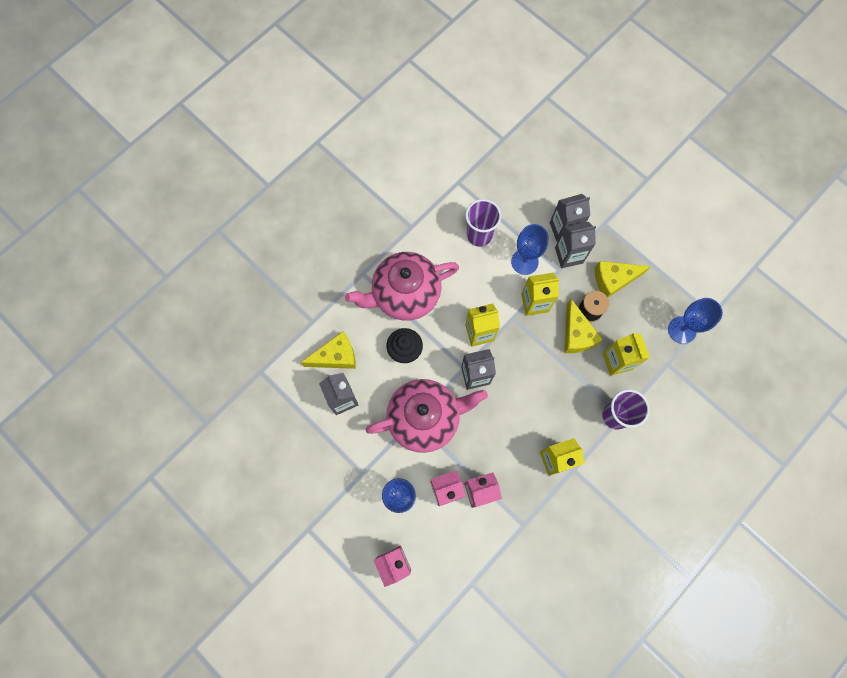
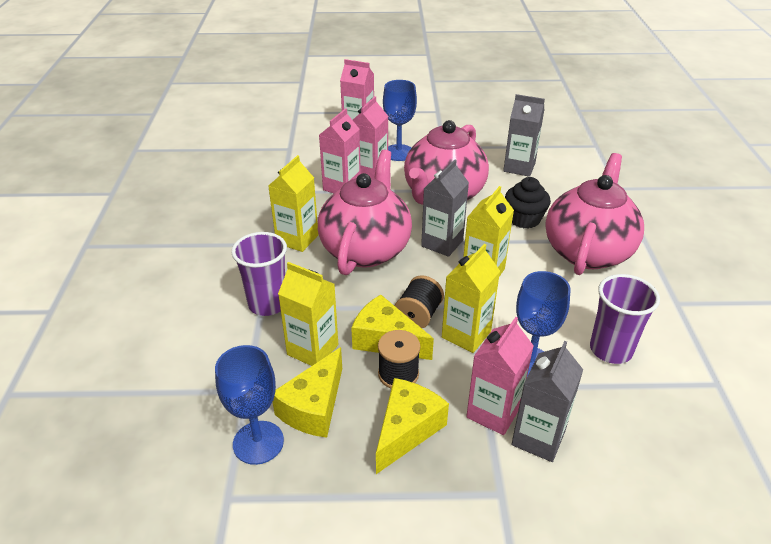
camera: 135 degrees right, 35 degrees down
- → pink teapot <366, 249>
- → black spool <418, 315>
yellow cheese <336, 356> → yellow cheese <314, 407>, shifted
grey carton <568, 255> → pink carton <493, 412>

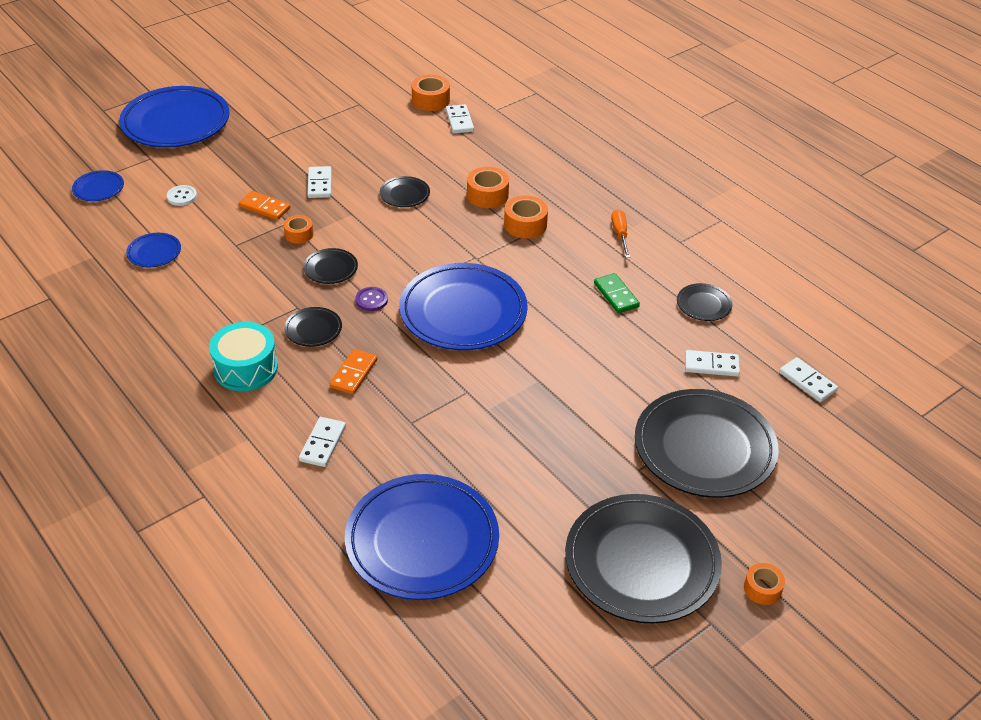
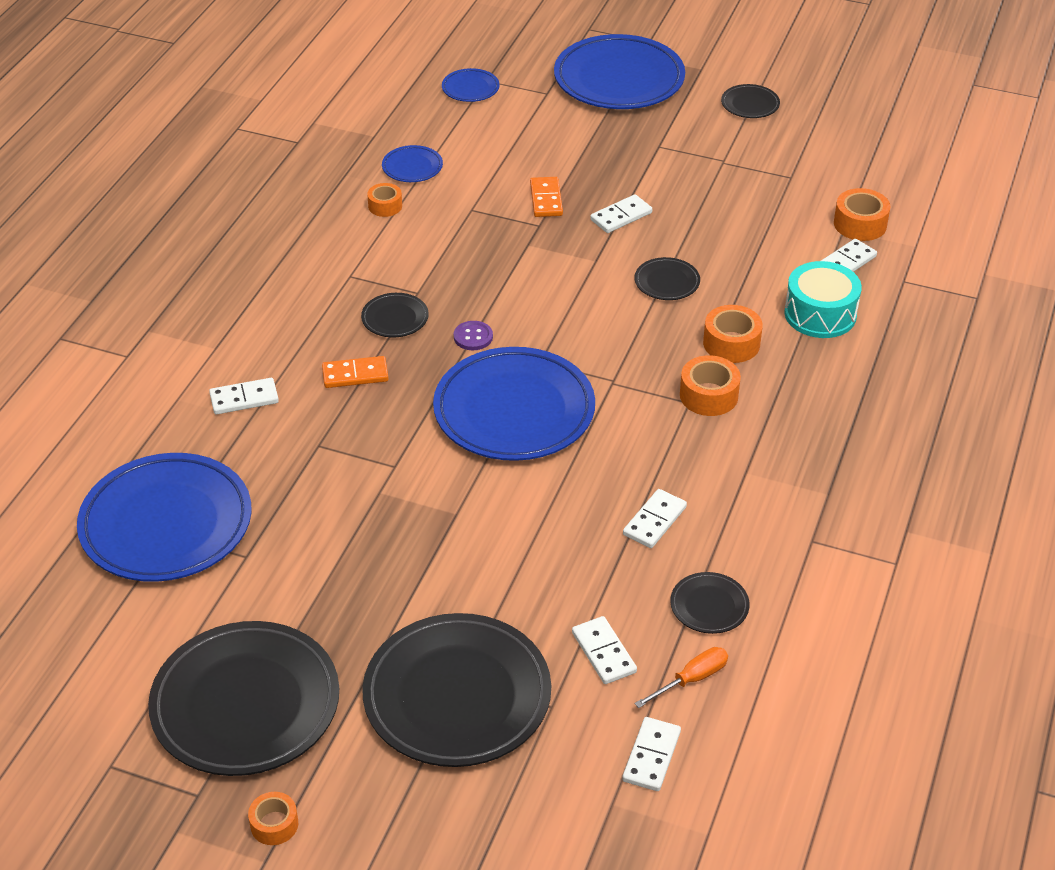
camera: 60 degrees right, 0 degrees up
white button <182, 196> → -
turquoise drum <246, 368> → turquoise drum <820, 314>, shifted
orange tape <299, 234> → orange tape <385, 206>, shifted
black plate <331, 269> → black plate <750, 104>, shifted
orange screwdriver <620, 234> → orange screwdriver <691, 679>, shifted
green domino <616, 295> → white domino <654, 521>

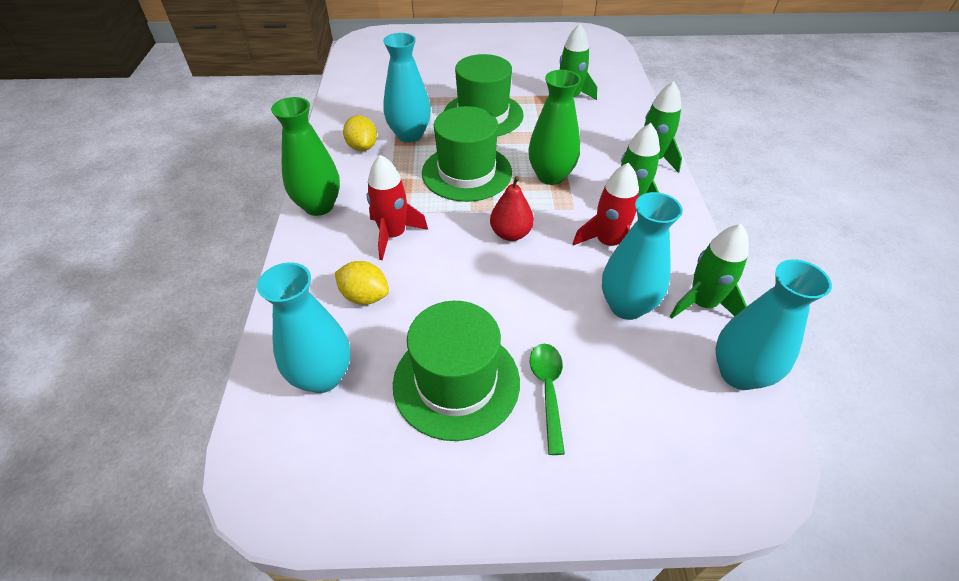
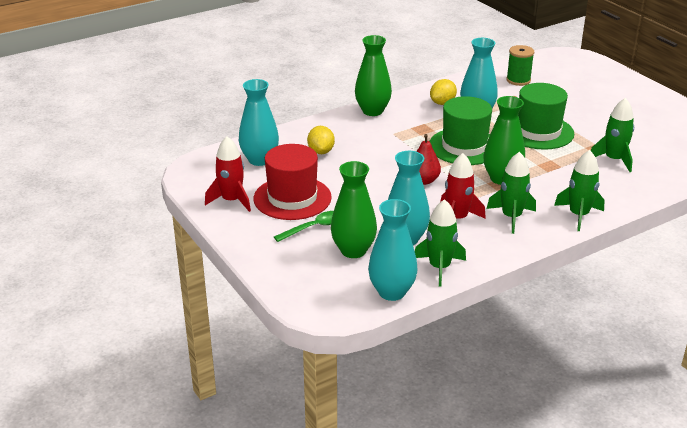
camera: 60 degrees right, 15 degrees down
- → green vase <353, 250>
- → green spool <518, 80>
red rocket <393, 235> → red rocket <231, 200>, shifted
green hat <456, 382> → red hat <292, 198>

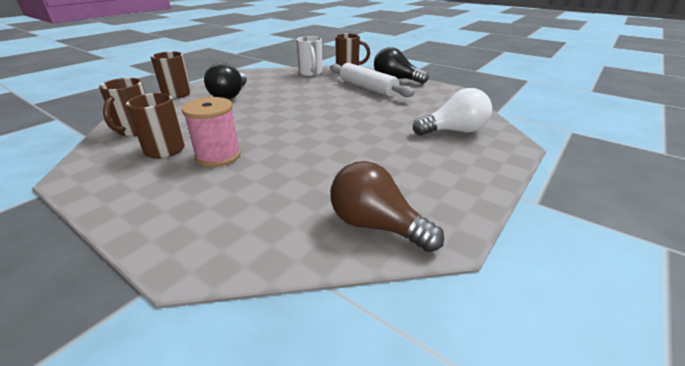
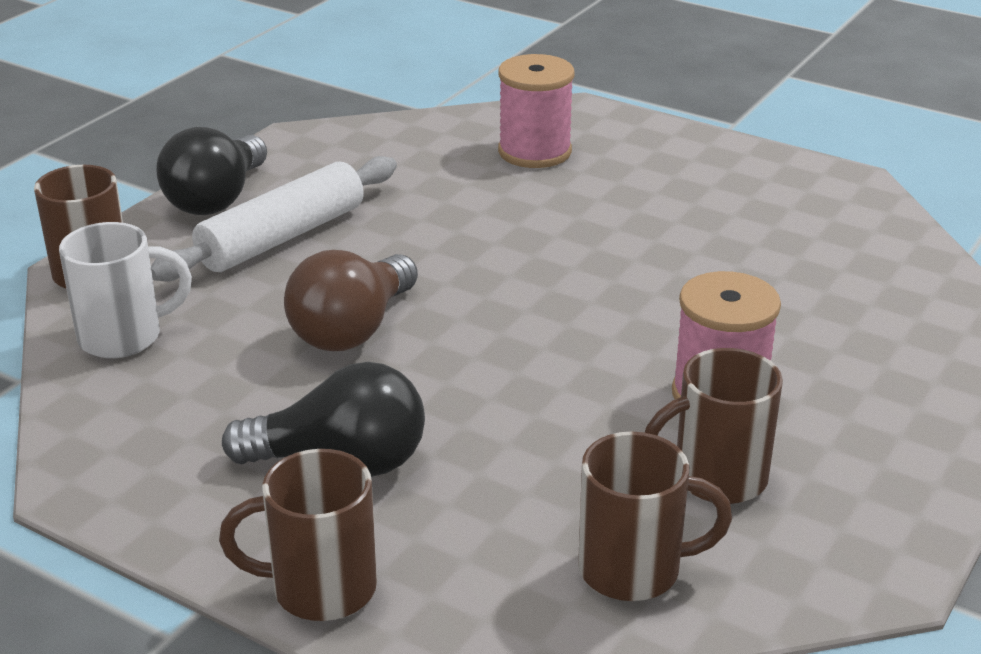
camera: 95 degrees left, 0 degrees up
brown light bulb <376, 226> → brown light bulb <352, 330>, shifted
white light bulb <454, 131> → pink spool <534, 152>

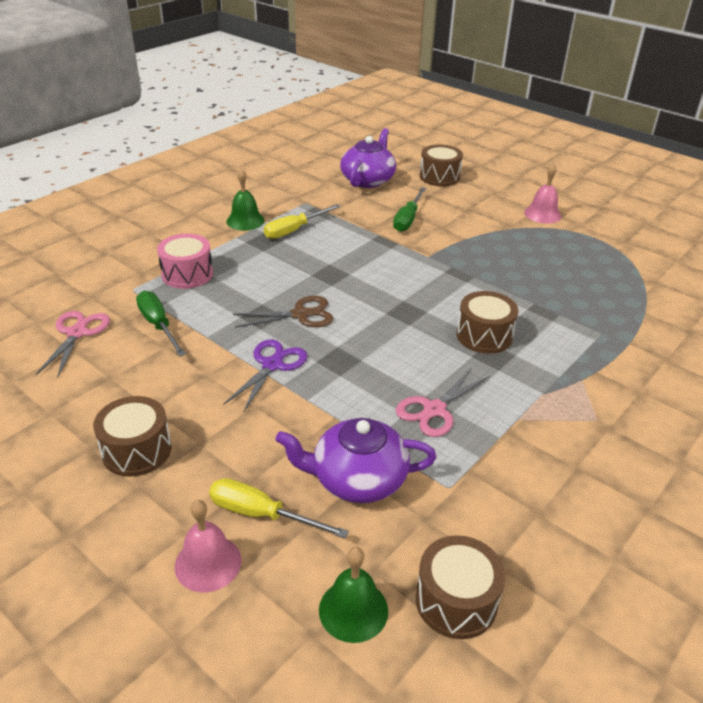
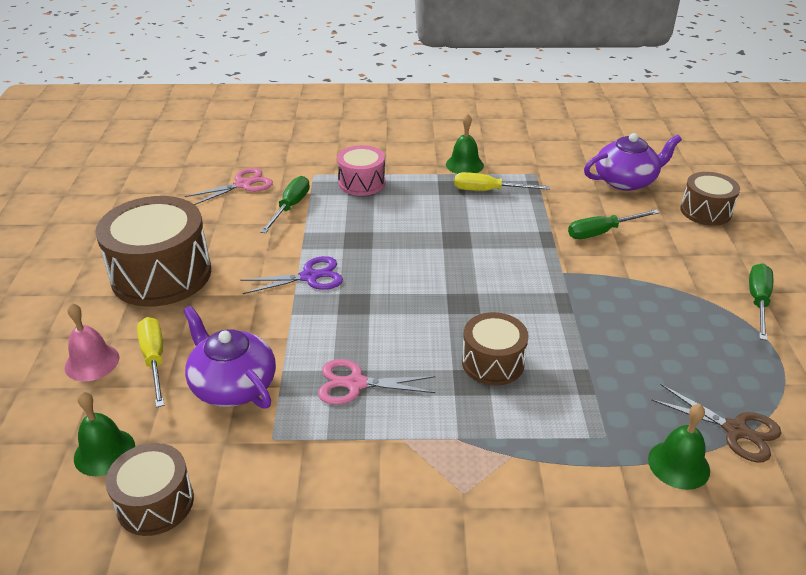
camera: 50 degrees right, 0 degrees up
- → green bell <678, 464>
brown scissors <301, 314> → brown scissors <736, 430>, shifted
pink bell <542, 214> → green screwdriver <758, 301>
brown drum <137, 450> → brown drum <161, 274>, x1.78

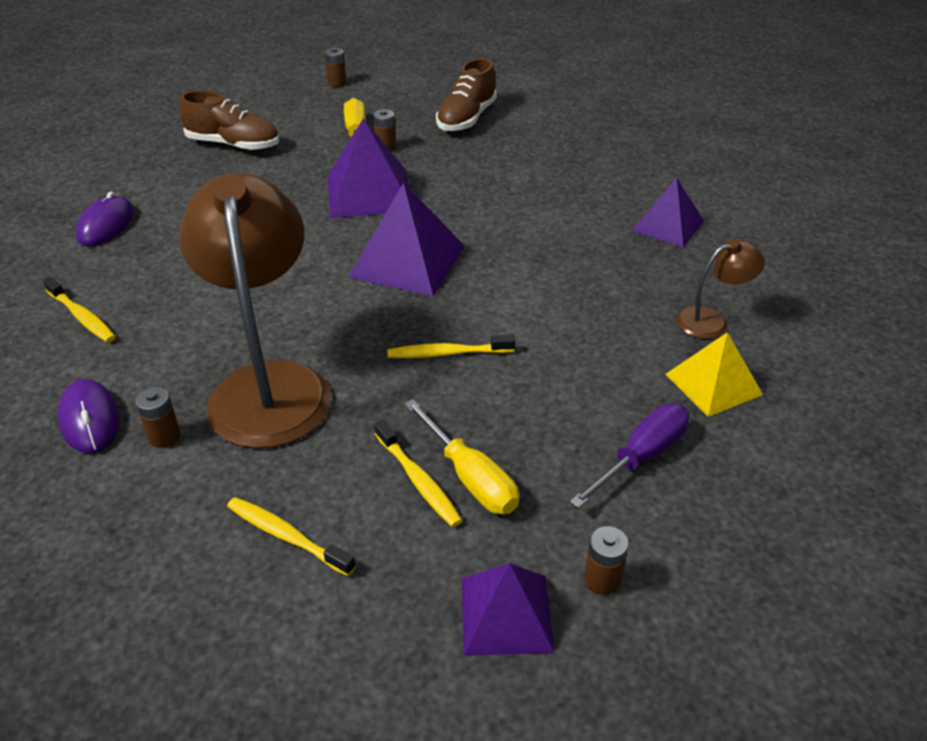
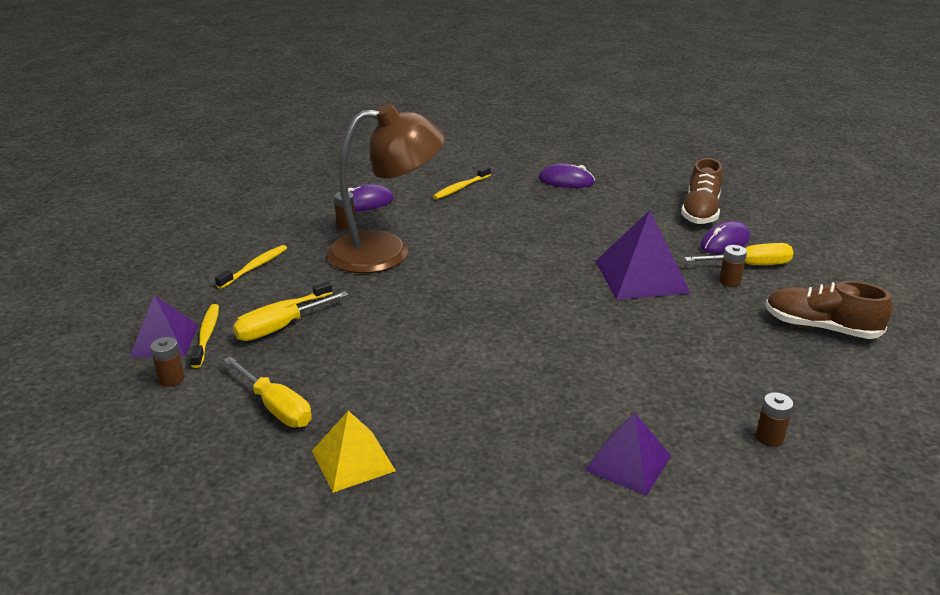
camera: 90 degrees right, 10 degrees down
purple pyramid <407, 261> → -
brown lamp <711, 321> → -
- → purple mouse <725, 242>
brown battery <337, 83> → brown battery <769, 437>, shifted
yellow toothbrush <448, 353> → yellow toothbrush <206, 335>, shifted
purple screwdriver <641, 456> → yellow screwdriver <276, 407>

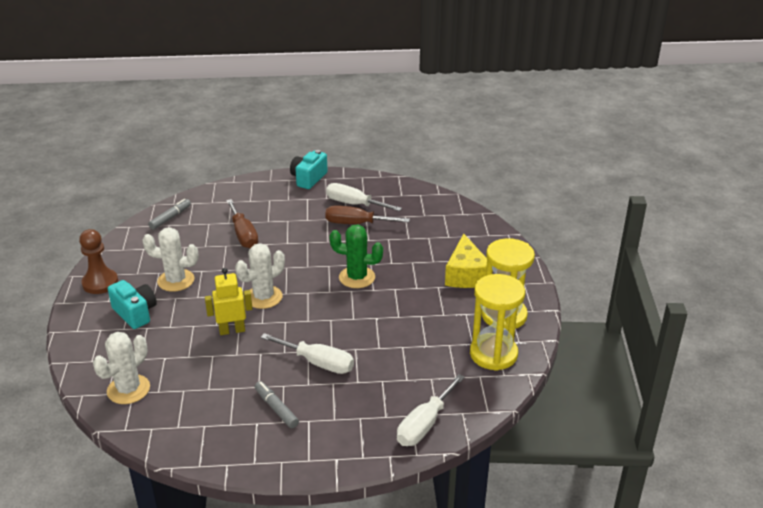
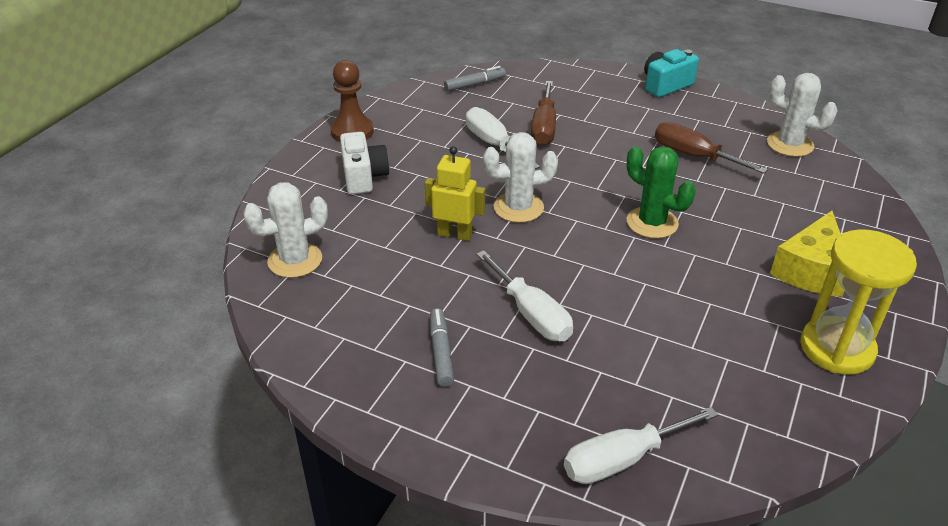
camera: 30 degrees right, 5 degrees up
yellow hourglass <493, 354> → -
white cactus <176, 280> → white cactus <790, 144>, shifted
white screwdriver <354, 204> → white screwdriver <493, 144>, shifted
turquoise camera <135, 313> → white camera <364, 177>

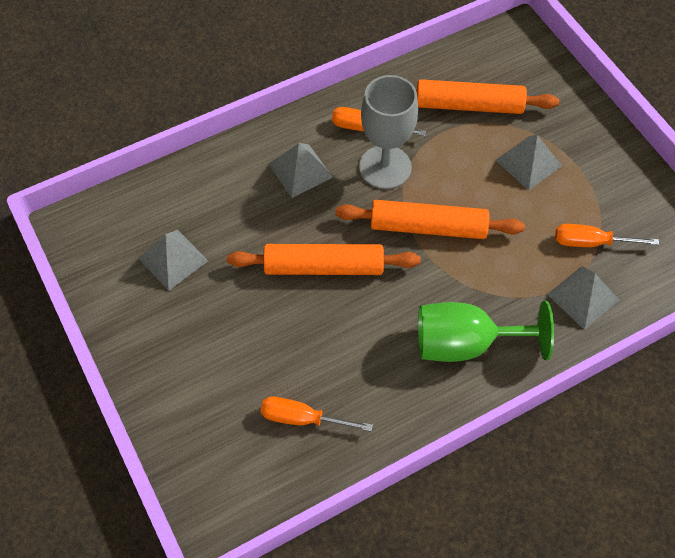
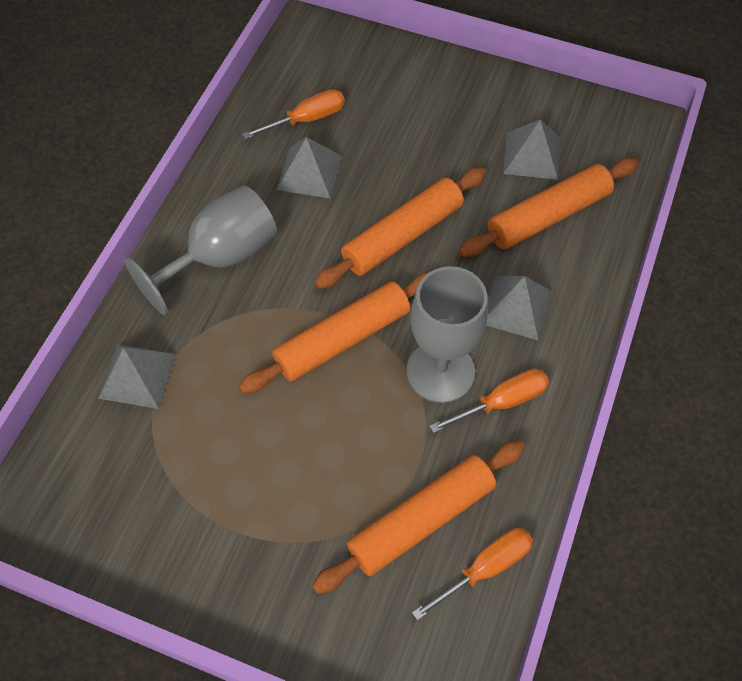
camera: 140 degrees right, 0 degrees up
- → orange rolling pin <548, 216>
grey pyramid <528, 162> → grey pyramid <309, 172>, shifted
orange screwdriver <591, 242> → orange screwdriver <485, 569>, shifted
green goblet <465, 343> → grey goblet <221, 257>

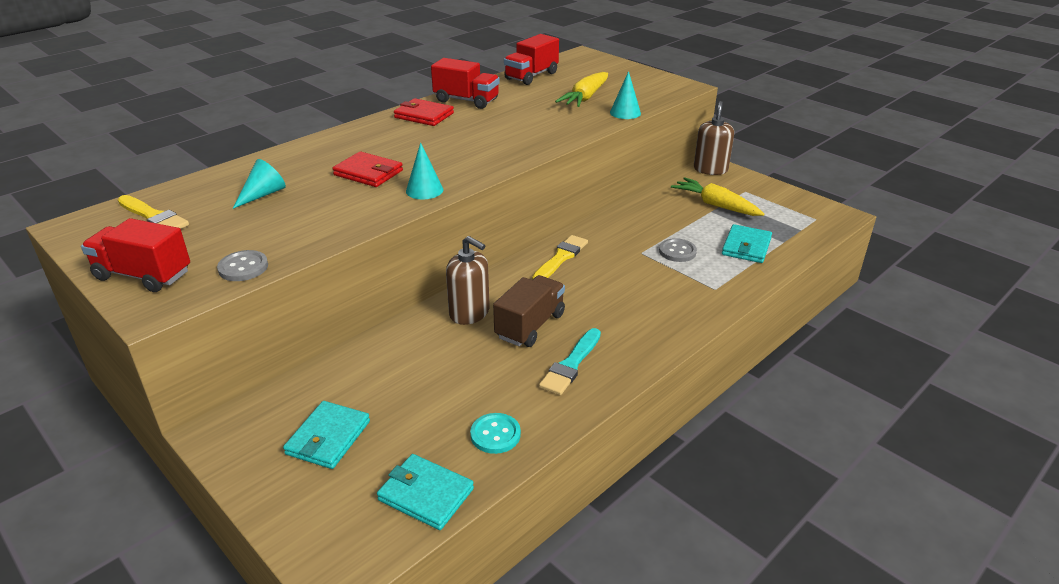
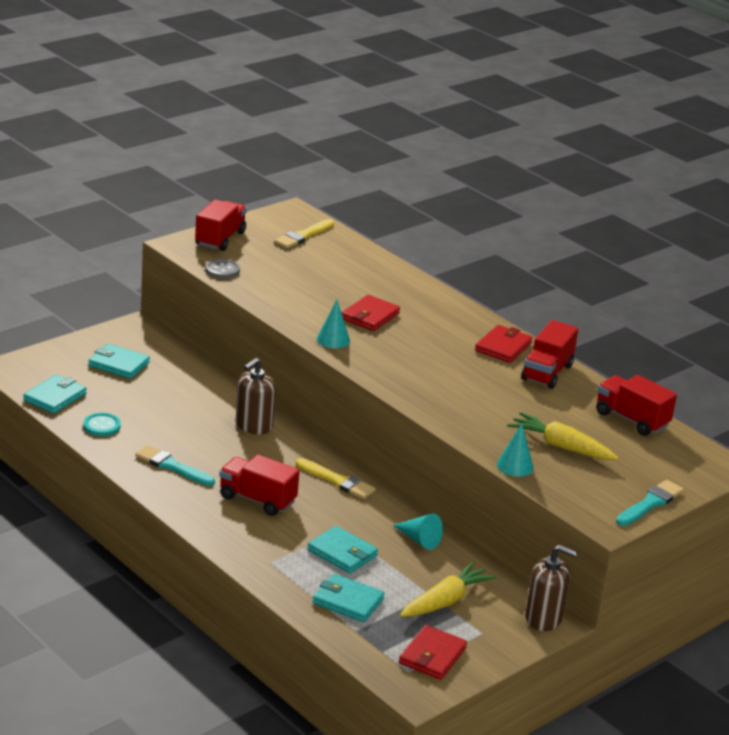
camera: 90 degrees right, 5 degrees down
brown truck <530, 326> → -
- → red truck <257, 500>
- → red wallet <432, 656>
- → turquoise brush <650, 503>
turquoise cone <263, 194> → turquoise cone <419, 540>, shifted
grey button <677, 251> → turquoise wallet <342, 553>

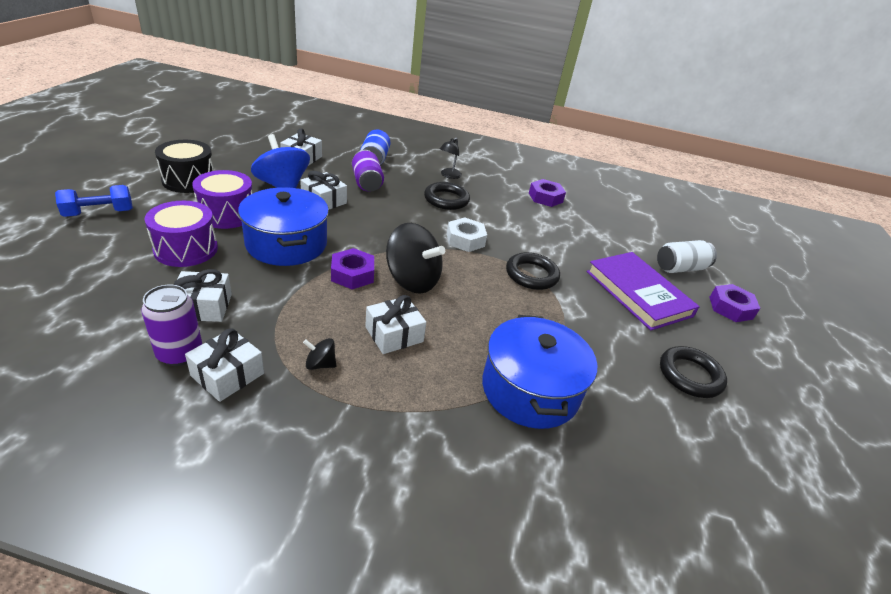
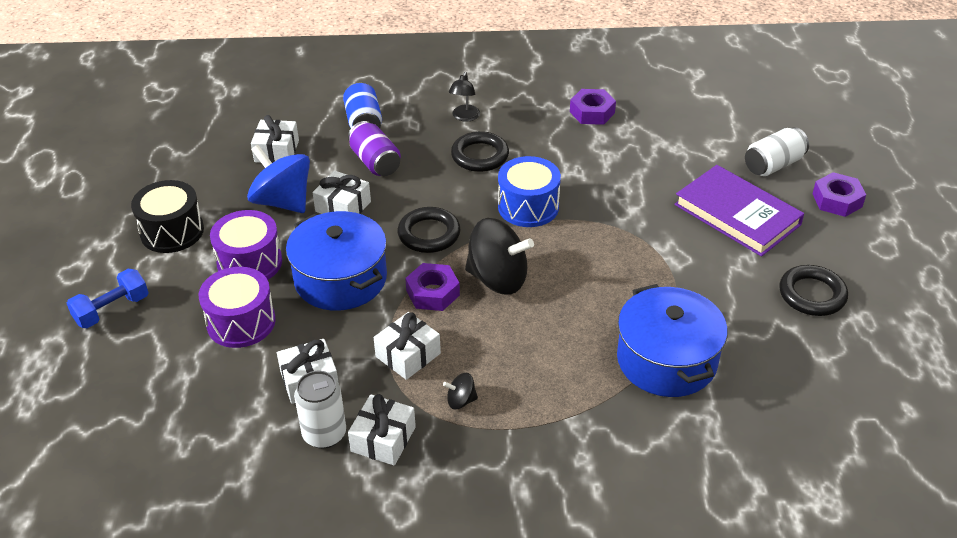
camera: 10 degrees left, 5 degrees up
white gift <394, 334> → white gift <408, 355>, shifted
black ring <531, 275> → black ring <429, 234>, shifted
white nut <465, 240> → blue drum <528, 207>
purple can <180, 353> → white can <324, 434>

